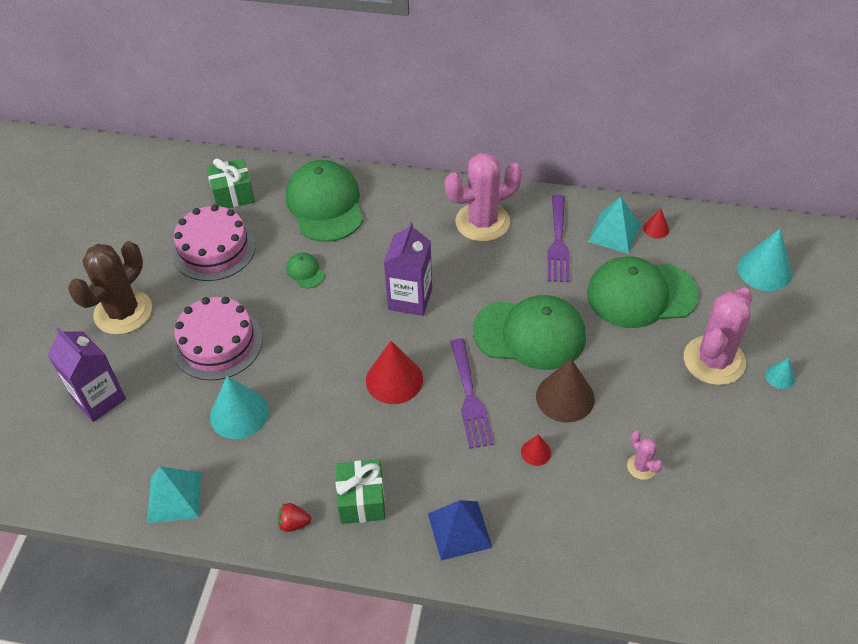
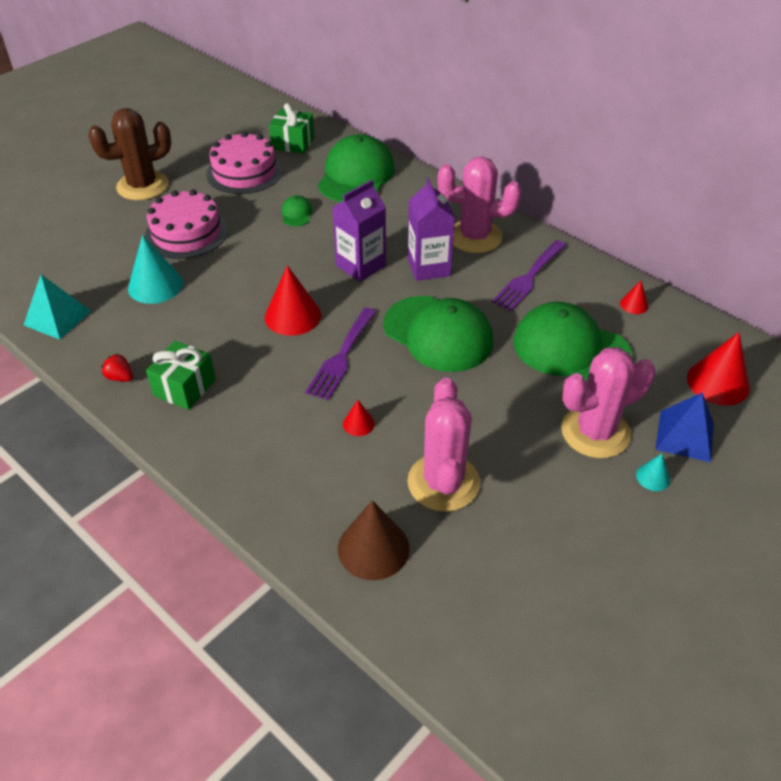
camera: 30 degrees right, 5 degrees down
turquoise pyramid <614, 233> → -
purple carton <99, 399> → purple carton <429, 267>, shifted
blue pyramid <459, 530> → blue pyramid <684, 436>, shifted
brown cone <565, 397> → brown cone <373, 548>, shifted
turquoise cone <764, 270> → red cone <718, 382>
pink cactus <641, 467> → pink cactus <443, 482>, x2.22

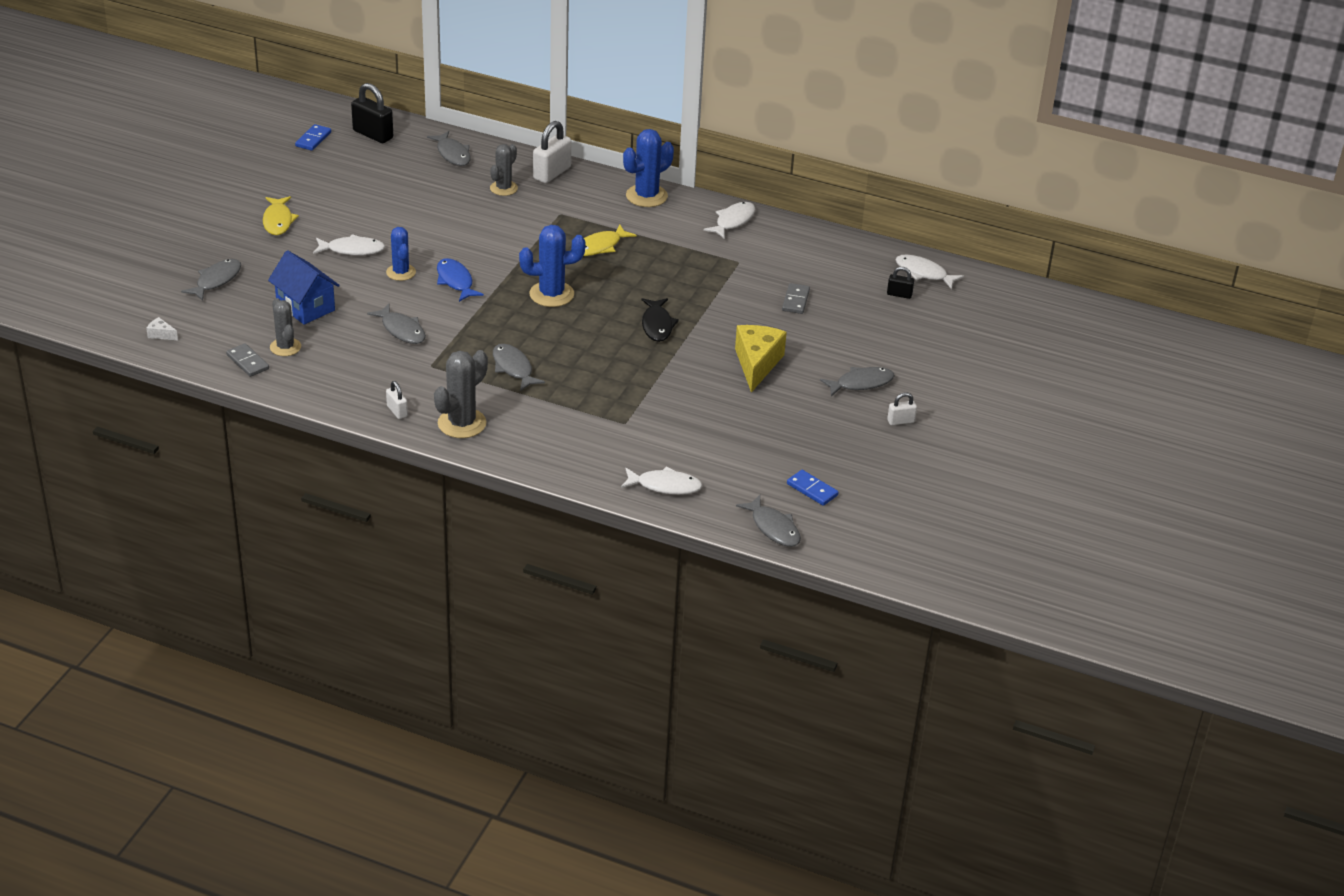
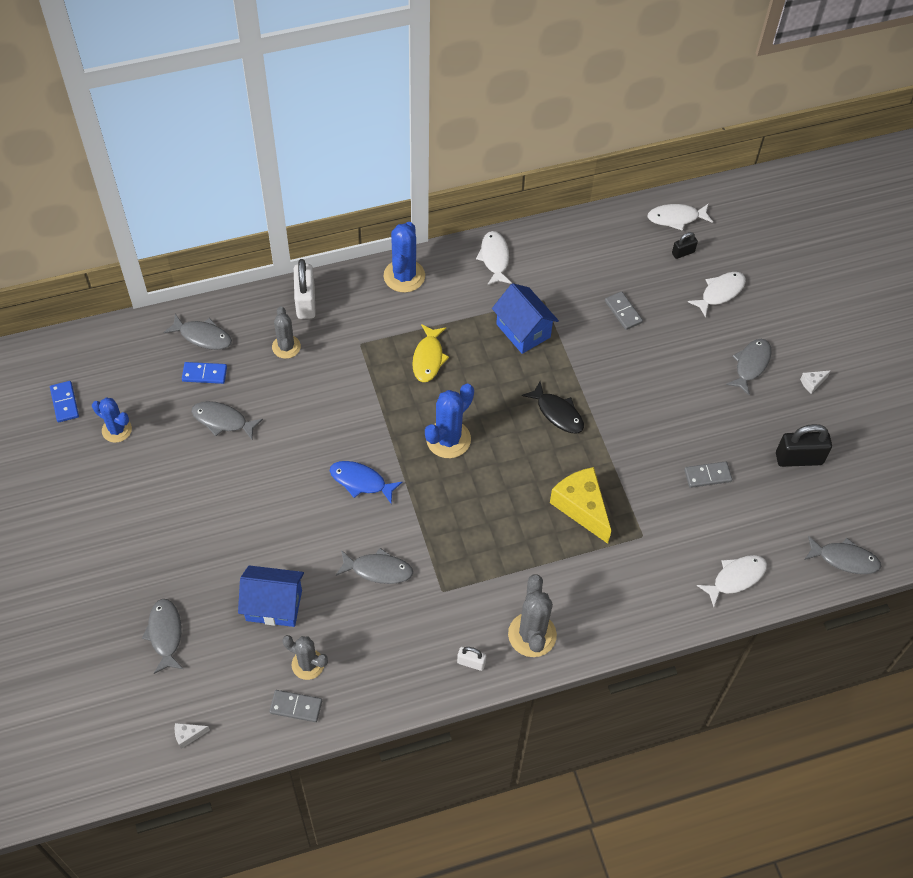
camera: 40 degrees left, 20 degrees up
yellow fish <278, 221> → -
- → blue house <523, 331>
- → grey domino <707, 475>
white fish <352, 250> → white fish <720, 293>, shifted
black padlock <373, 134> → black padlock <799, 458>, shifted
blue cactus <401, 272> → blue cactus <117, 430>, shifted
grey fish <513, 368> → grey fish <222, 420>, shifted
yellow cheese <757, 364> → yellow cheese <581, 507>, shifted
blue domino <812, 489> → blue domino <204, 374>, shifted
white padlock <900, 421> → white cheese <812, 383>

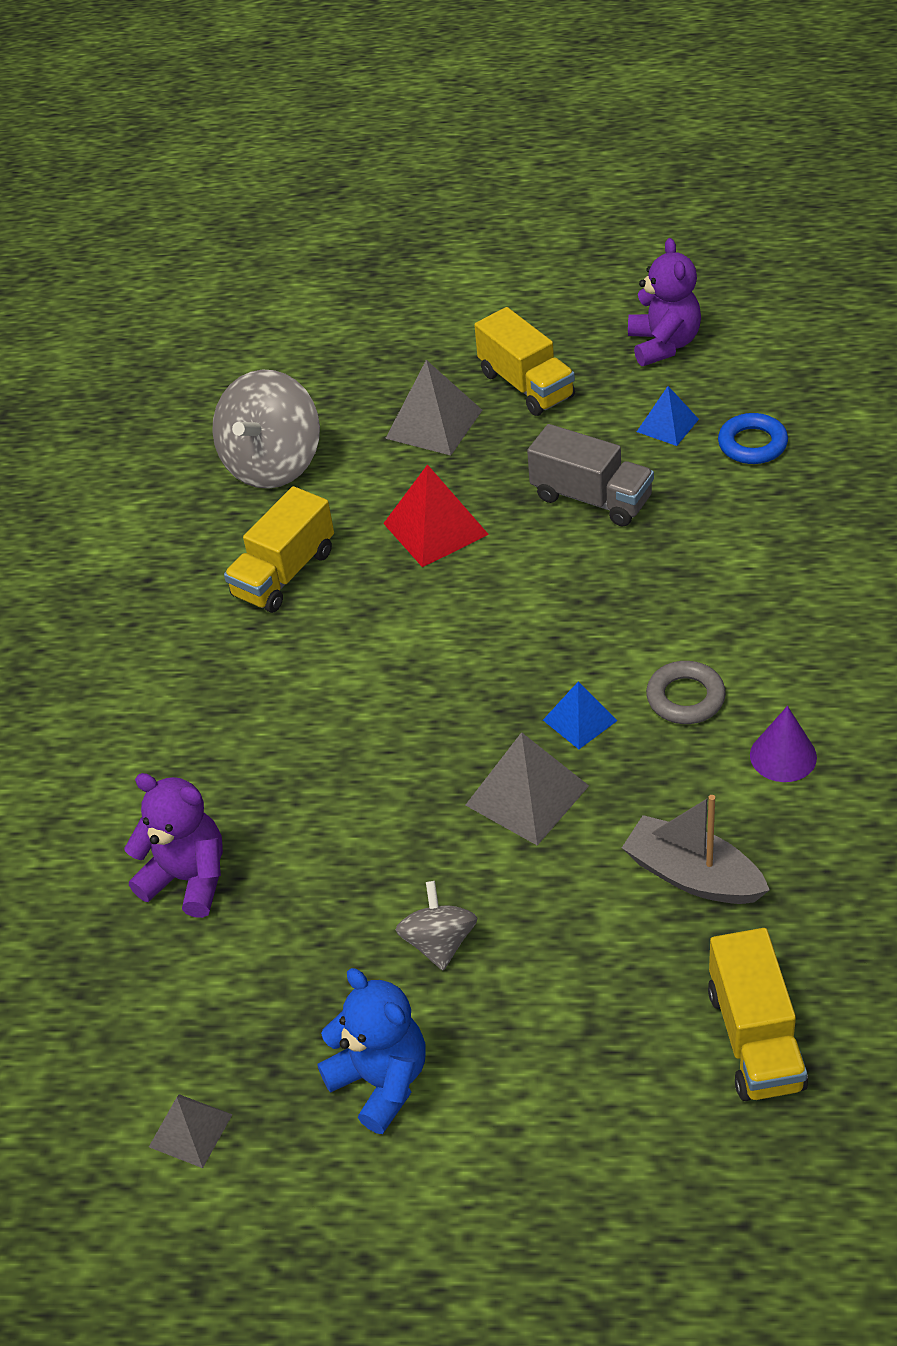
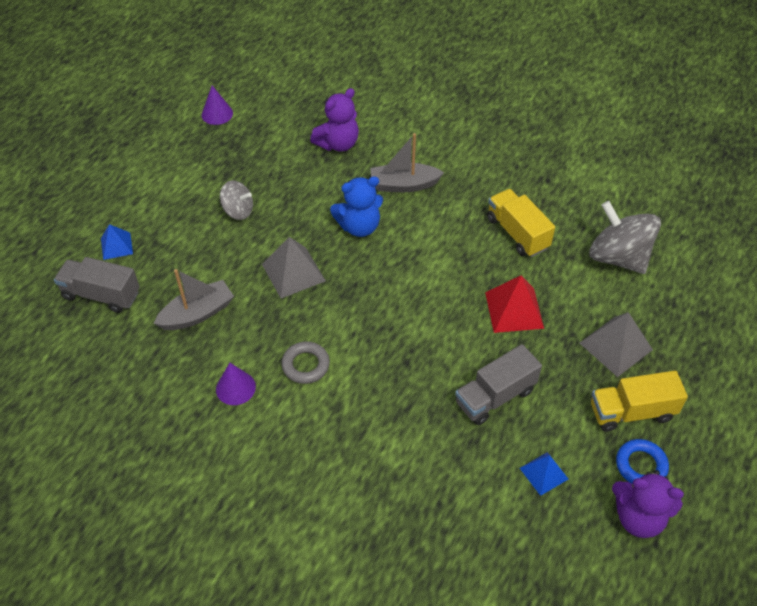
camera: 110 degrees right, 5 degrees up
- → grey boat <403, 185>
blue teddy bear <381, 1081> → blue teddy bear <359, 227>, shifted
blue pyramid <580, 720> → blue pyramid <116, 246>, shifted
blue ring <752, 444> → blue ring <641, 465>, shifted
grey pyramid <190, 1130> → purple cone <217, 114>
yellow truck <755, 1038> → grey truck <101, 295>

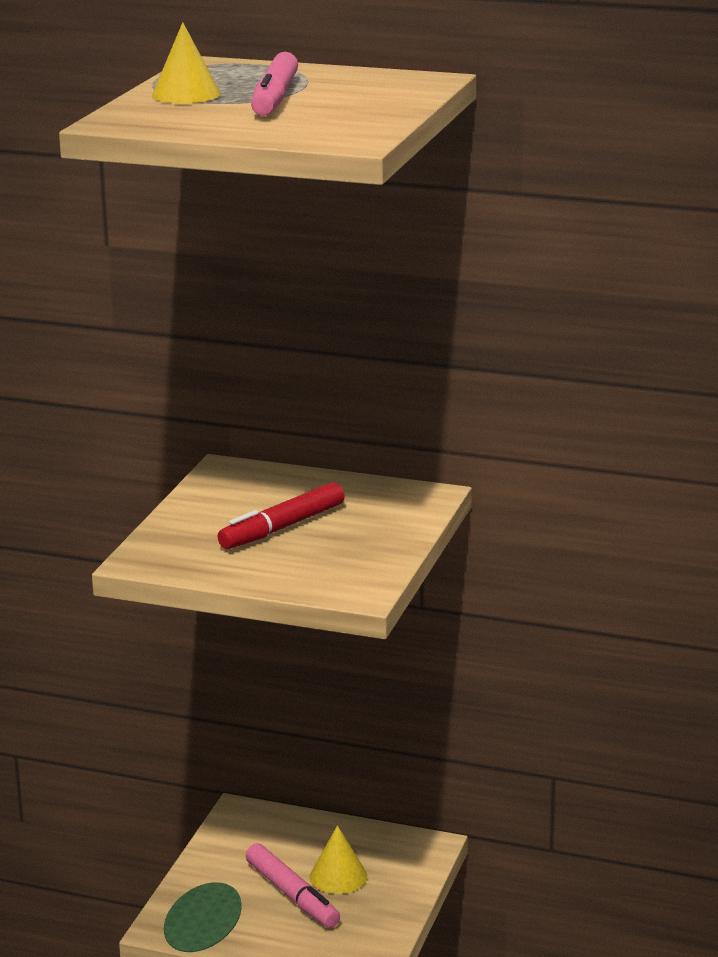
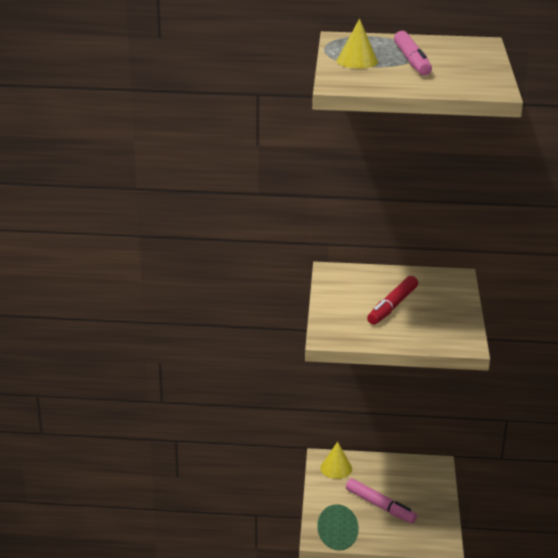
camera: 15 degrees left, 5 degrees up
yellow cone <338, 876> → yellow cone <336, 468>, shifted

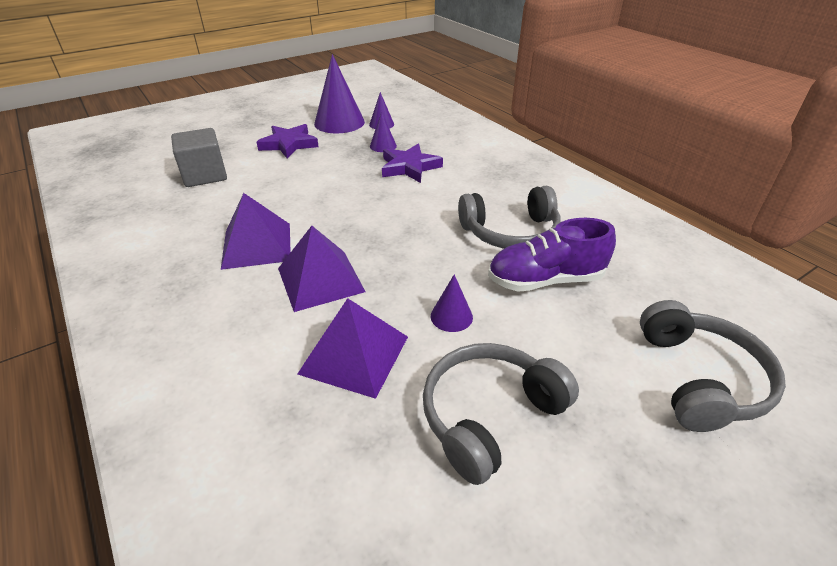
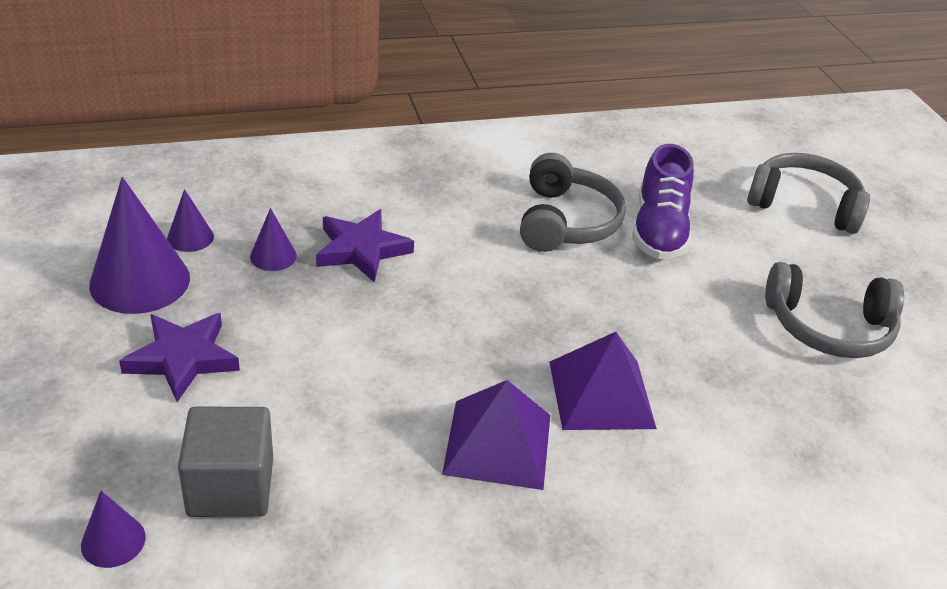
camera: 75 degrees left, 0 degrees up
purple pyramid <354, 355> → -
purple cone <451, 316> → purple cone <113, 541>, shifted
grey headphones <490, 416> → grey headphones <828, 327>, 60 degrees counterclockwise

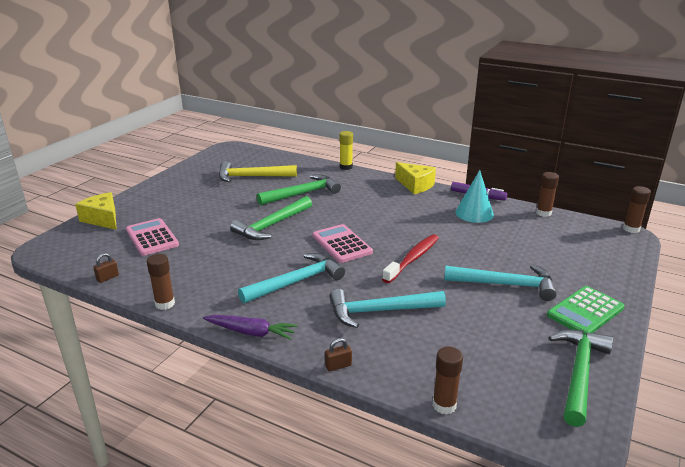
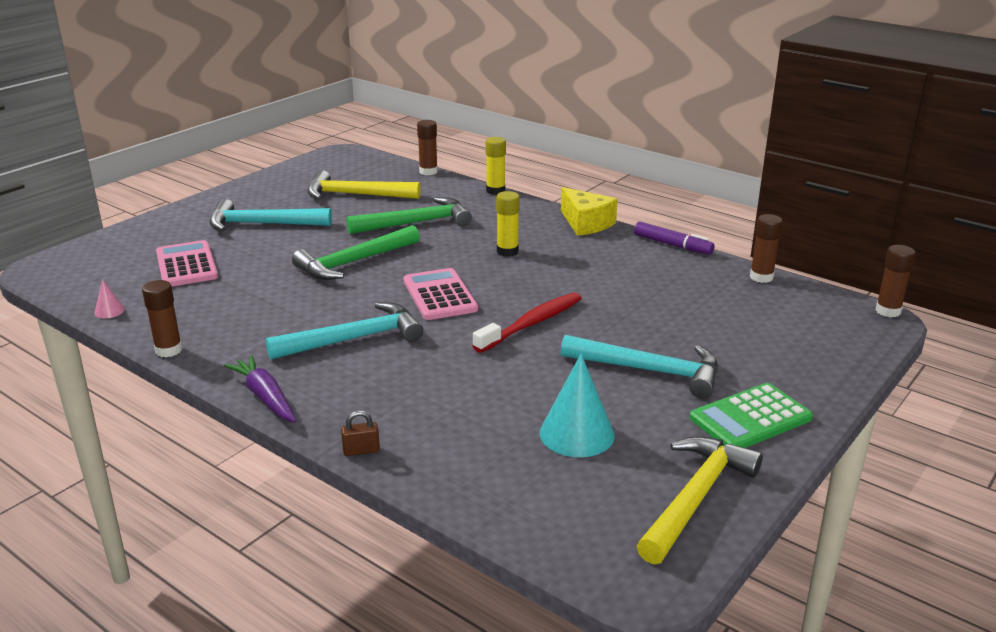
camera: 10 degrees right, 0 degrees up
yellow cheese <102, 219> → -
- → yellow glue stick <507, 251>
turquoise hammer <380, 311> → turquoise hammer <262, 224>, shifted
brown glue stick <444, 405> → brown glue stick <428, 172>, shifted
turquoise cone <474, 213> → turquoise cone <577, 434>, shifted
brown padlock <107, 278> → pink cone <109, 311>
green hammer <579, 373> → yellow hammer <695, 498>
purple carrot <251, 332> → purple carrot <265, 397>, 150 degrees counterclockwise

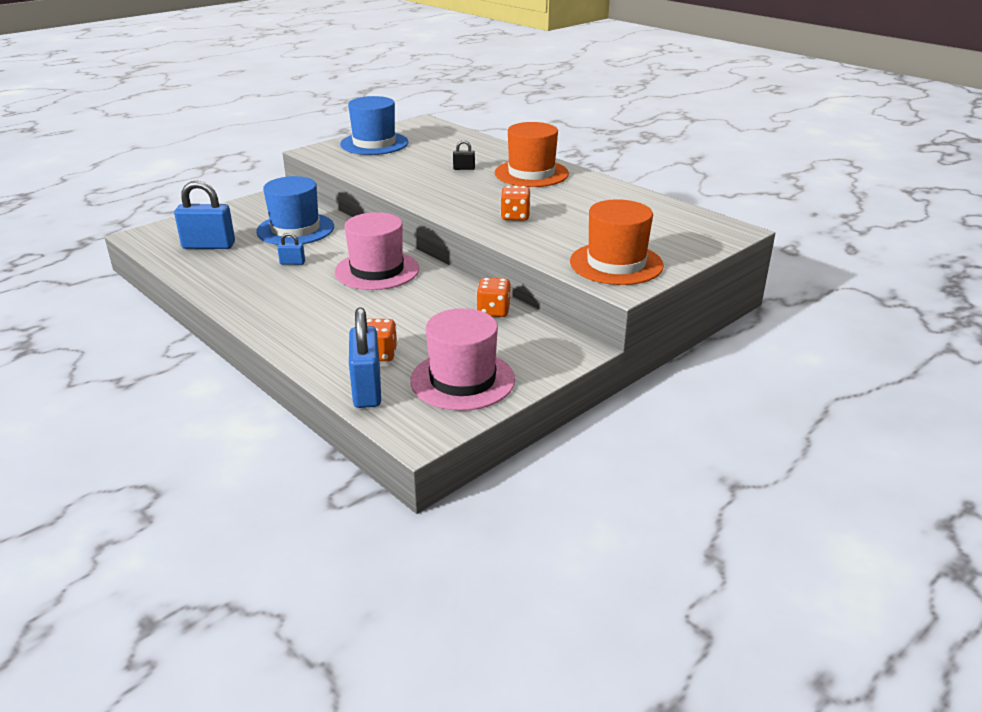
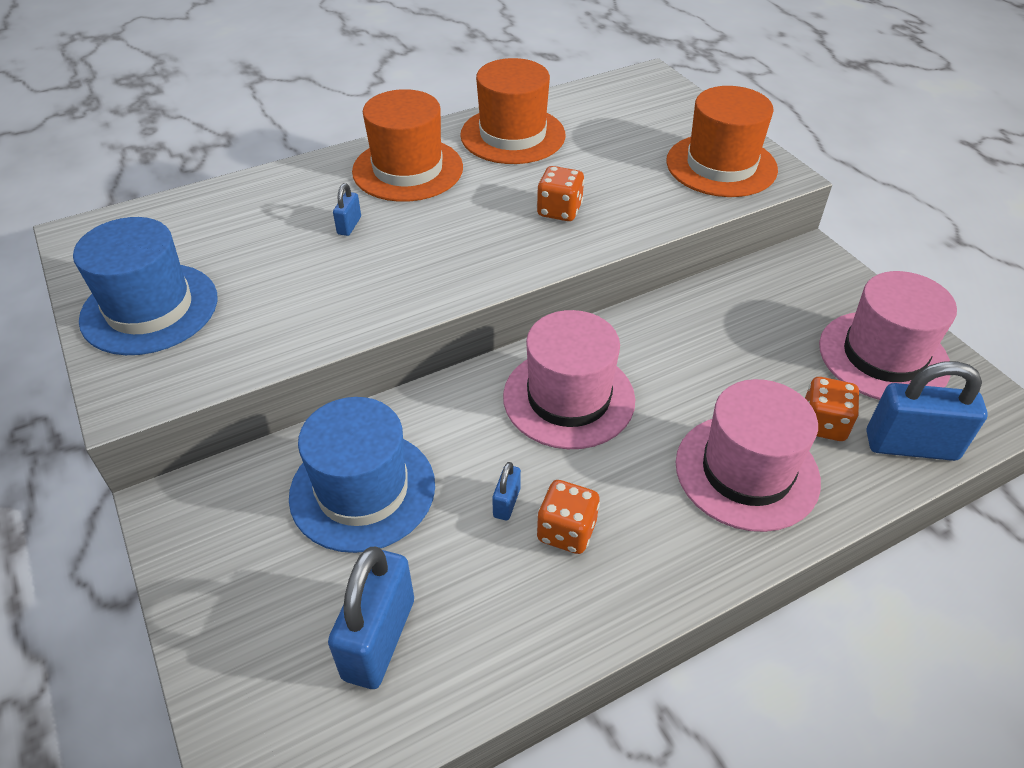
camera: 75 degrees left, 15 degrees up
- → orange hat <513, 135>
- → pink hat <747, 471>
orange dice <493, 311> → orange dice <566, 531>, shifted
black padlock <464, 168> → blue padlock <349, 225>

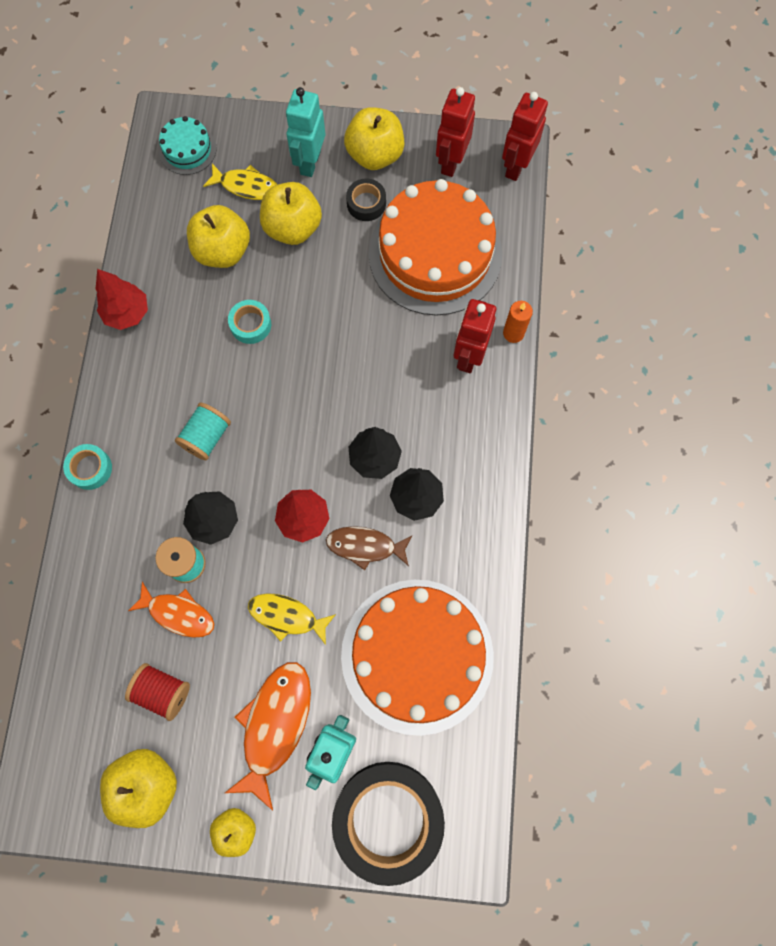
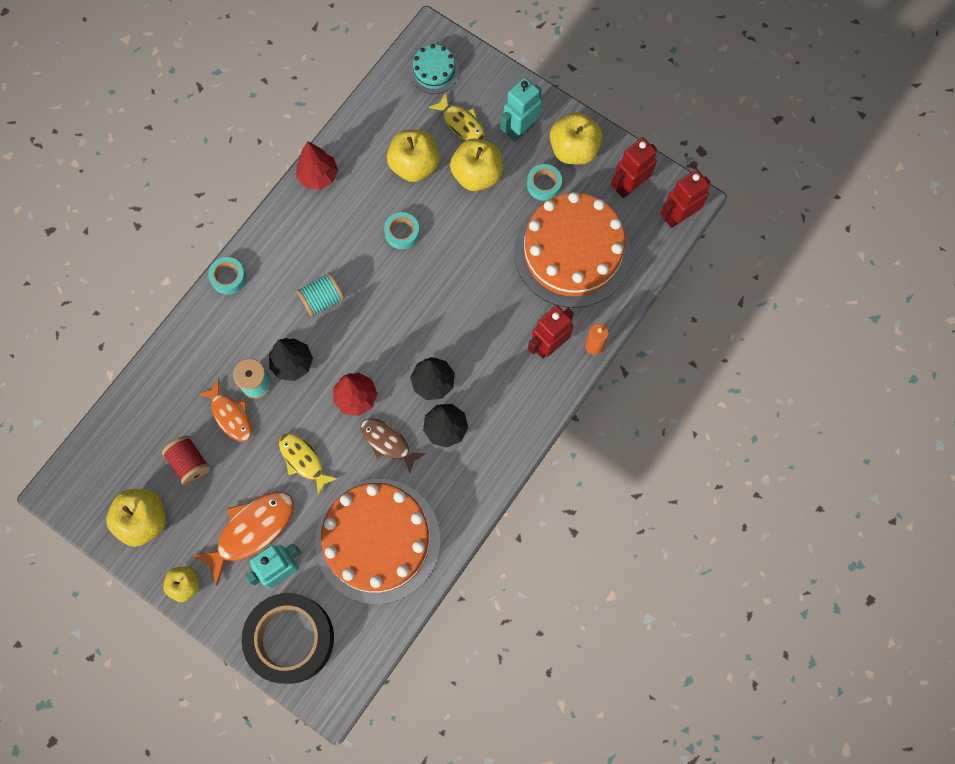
camera: 30 degrees right, 0 degrees up
black tape <366, 203> → turquoise tape <544, 185>

